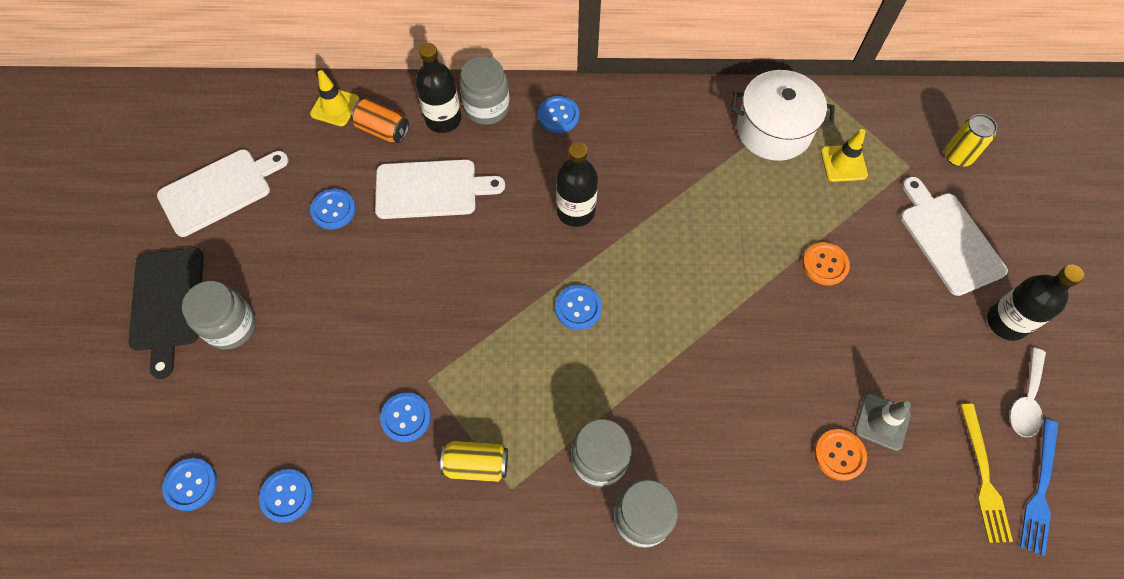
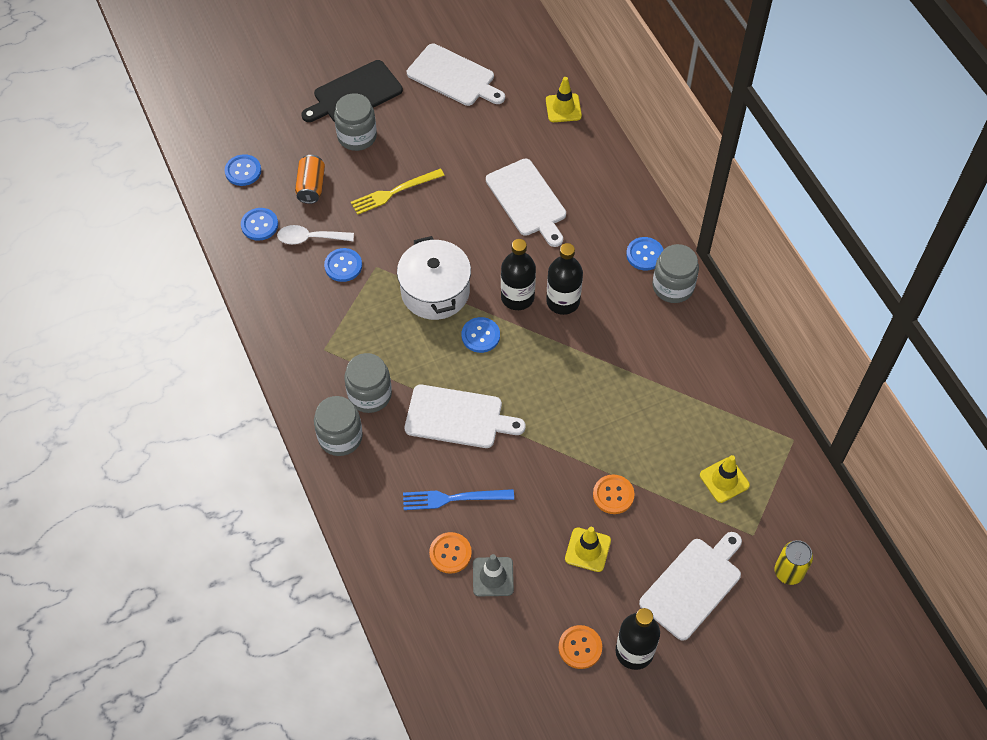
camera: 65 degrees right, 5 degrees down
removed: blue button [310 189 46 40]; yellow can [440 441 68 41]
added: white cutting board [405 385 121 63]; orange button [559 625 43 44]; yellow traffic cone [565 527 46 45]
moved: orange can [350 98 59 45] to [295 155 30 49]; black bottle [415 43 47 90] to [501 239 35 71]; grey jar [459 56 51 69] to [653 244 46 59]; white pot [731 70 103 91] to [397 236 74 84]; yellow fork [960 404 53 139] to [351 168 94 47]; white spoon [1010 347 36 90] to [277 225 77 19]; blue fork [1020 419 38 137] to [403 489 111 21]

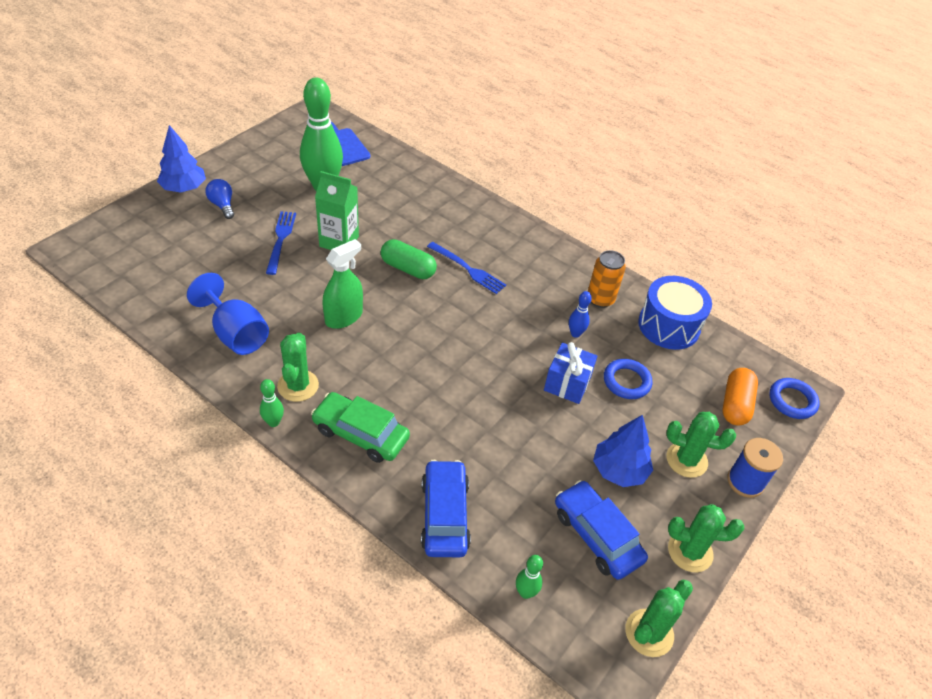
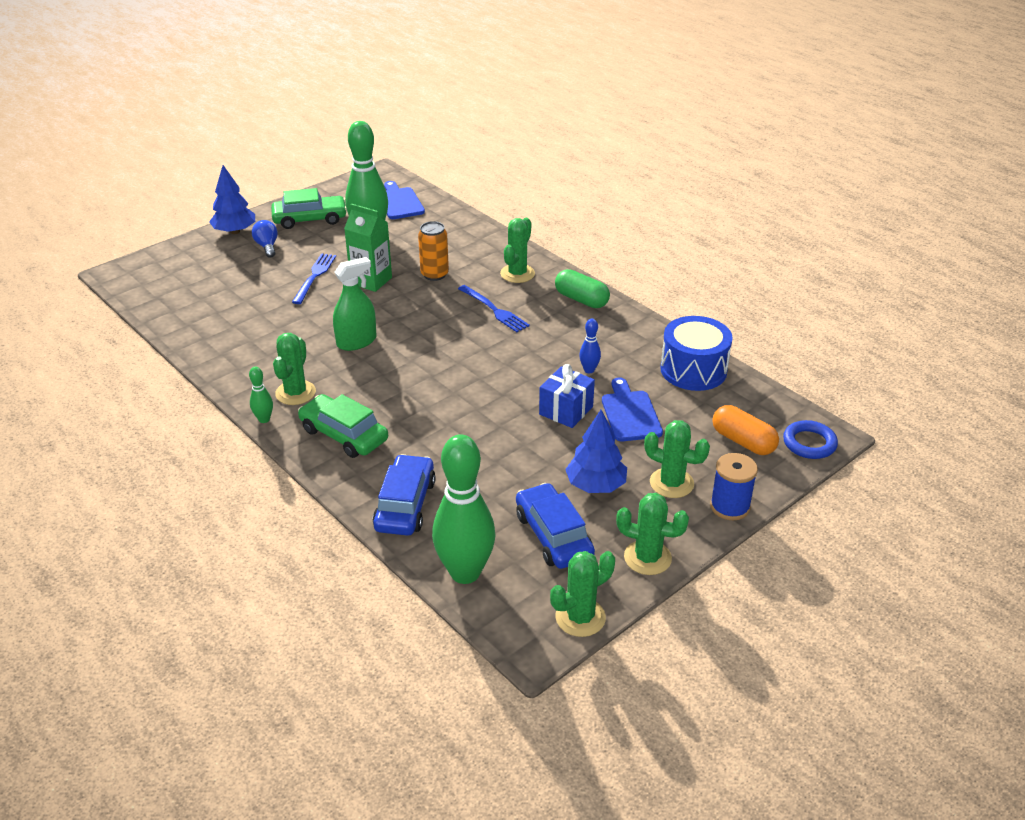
camera: 15 degrees right, 10 degrees down
removed: blue goblet [187 273 82 82]
added: green car [271 188 76 41]; green cactus [500 218 35 65]
moved: green capsule [381 239 56 40] to [555 269 55 39]; orange can [588 250 38 58] to [418 221 31 60]
replaced: blue ring [604 359 48 40] to blue cutting board [602 377 61 64]
turned: orange capsule [723 368 35 58] = [712 405 67 50] 75 degrees counterclockwise
resized: green bowling pin [516 555 27 44] = [432 434 63 150] x2.33

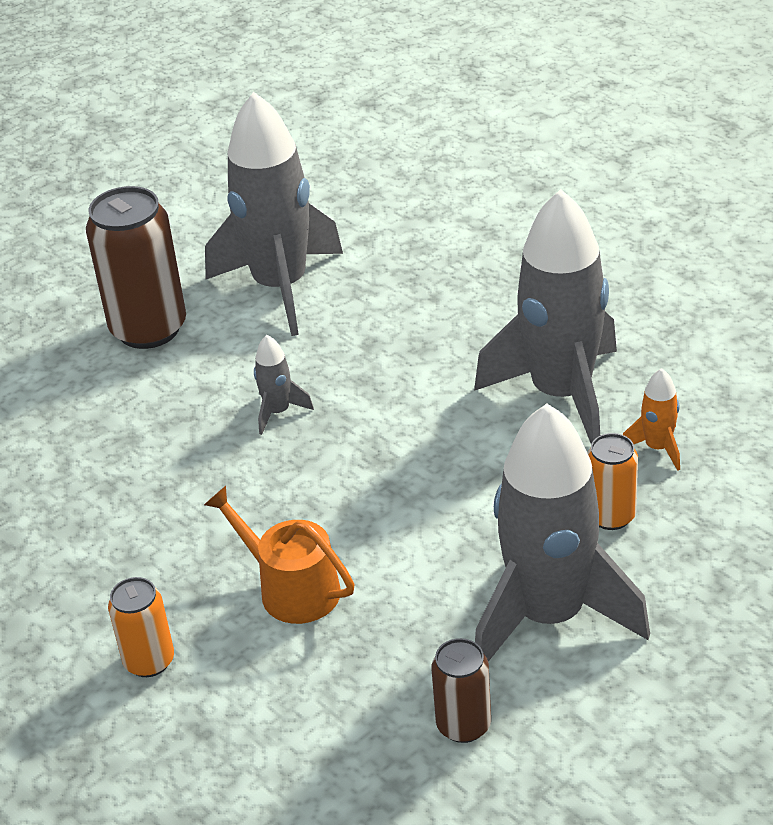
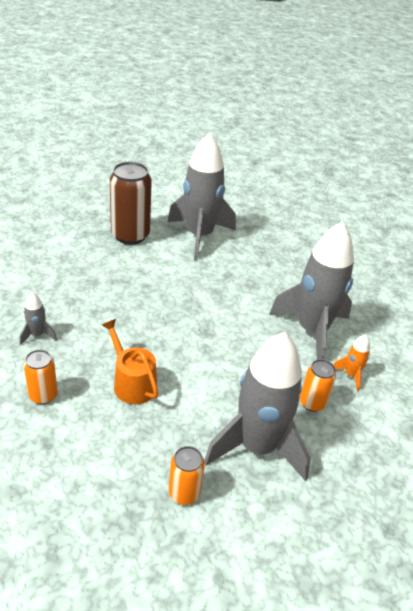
camera: 10 degrees right, 0 degrees up
moved: grey rocket [254 335 60 100] to [20 292 37 53]
recoloured: brown can [431 638 60 105] to orange can [169 446 36 59]

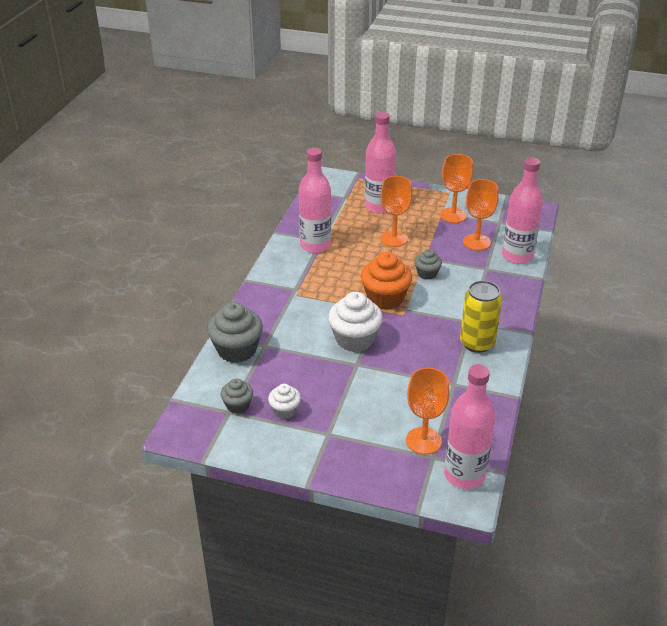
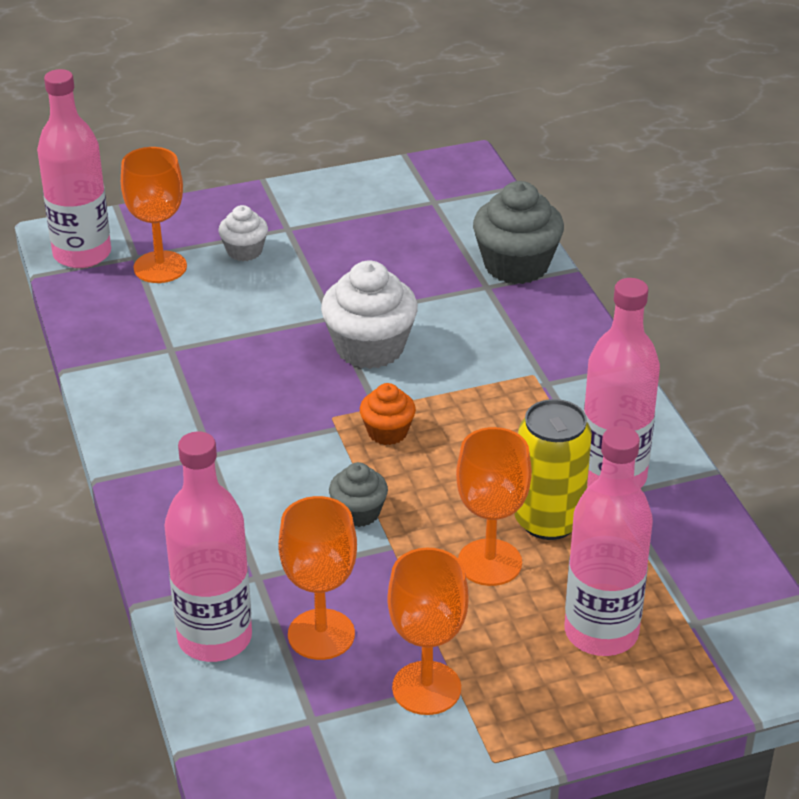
camera: 145 degrees right, 0 degrees up
removed: grey cupcake [221 378 32 36]
moved: white cupcake [268 384 33 35] to [218 205 50 56]; yellow can [460 281 42 72] to [514 399 78 141]
resized: orange cupcake [361 252 51 58] = [360 383 56 62] x0.55

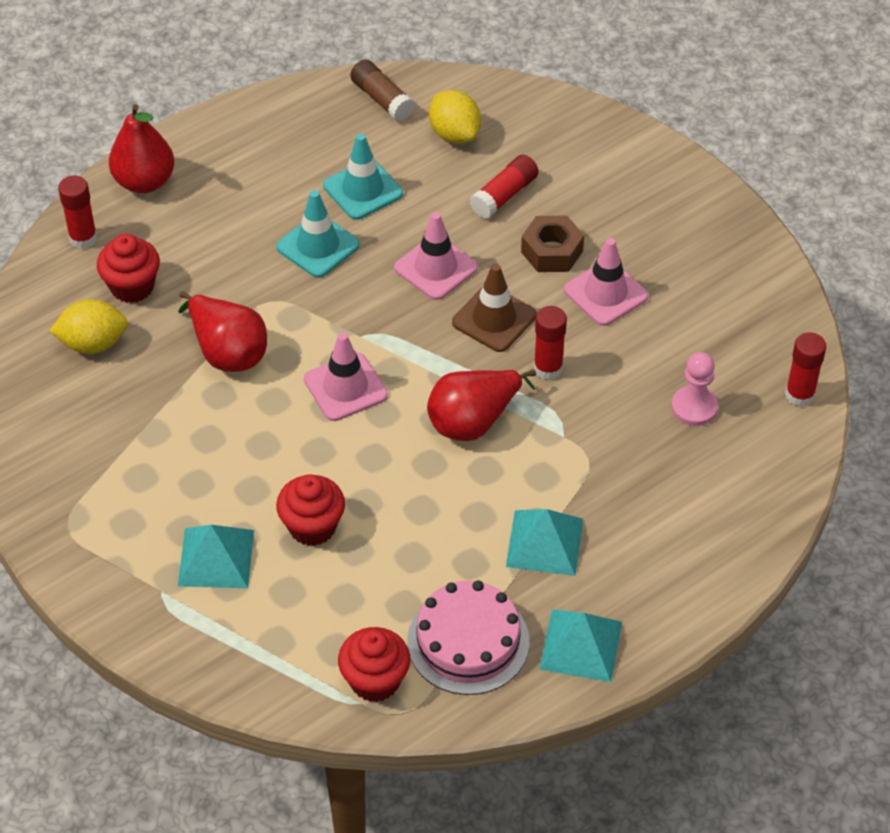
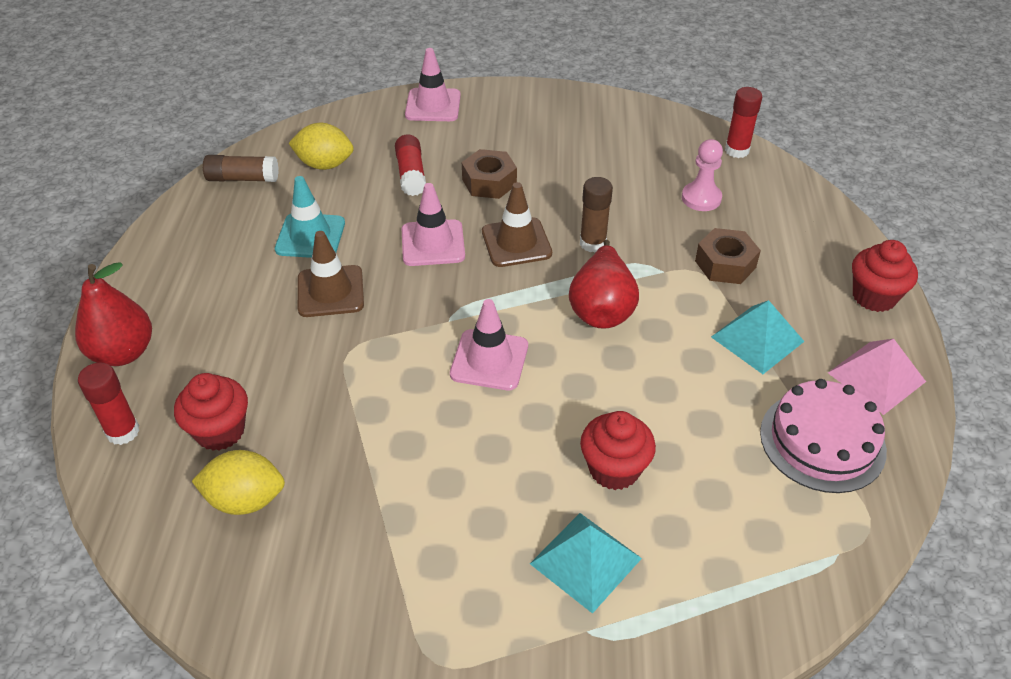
camera: 50 degrees left, 5 degrees down
removed: red pear [178 291 89 81]
added: brown nut [695 228 66 56]
moved: red cupcake [338 627 72 75] to [852 240 66 72]; pink traffic cone [564 238 84 88] to [405 48 56 73]
recoloured: turquoise traffic cone [276 190 84 88] to brown traffic cone [298 231 66 86]; red glue stick [534 306 33 74] to brown glue stick [580 177 33 76]; turquoise pyramid [539 609 83 73] to pink pyramid [828 339 98 76]
turned: yellow lemon [49 299 79 55] = [192 450 93 65] 60 degrees clockwise

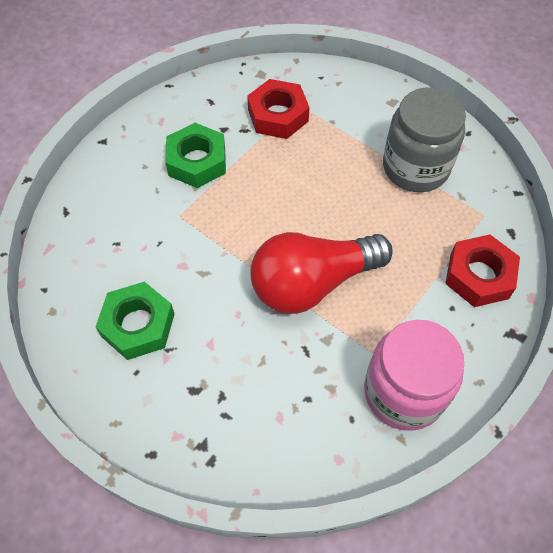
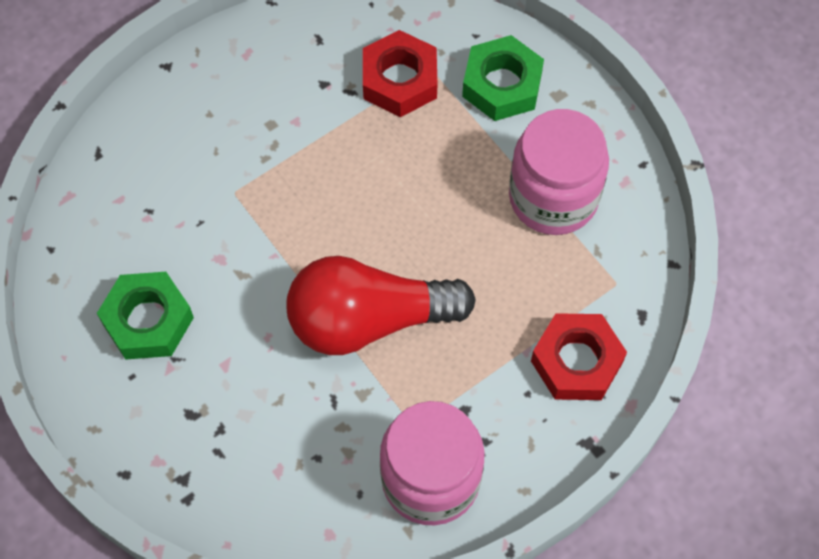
camera: 15 degrees right, 5 degrees up
moved: green nut [165 123 61 65] to [462 35 82 86]
recoloured: grey jar [383 88 83 104] to pink jar [509 109 100 126]

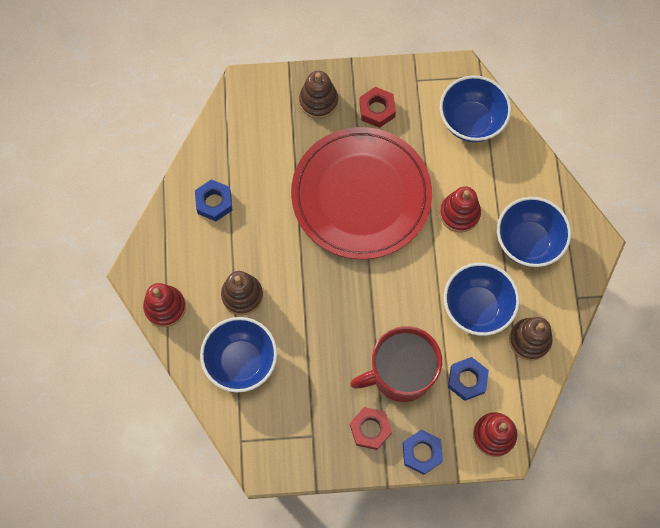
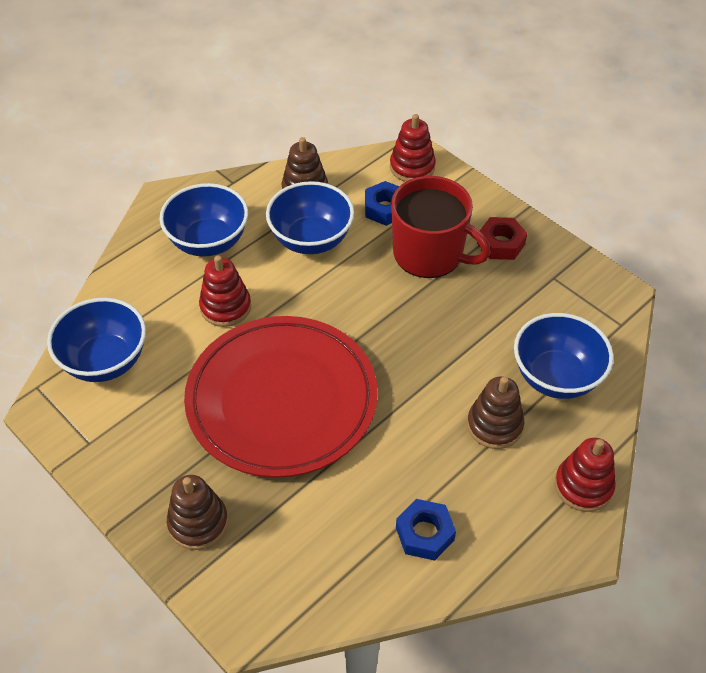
camera: 130 degrees left, 20 degrees down
removed: red nut [359 87 37 41]; blue nut [403 430 40 45]

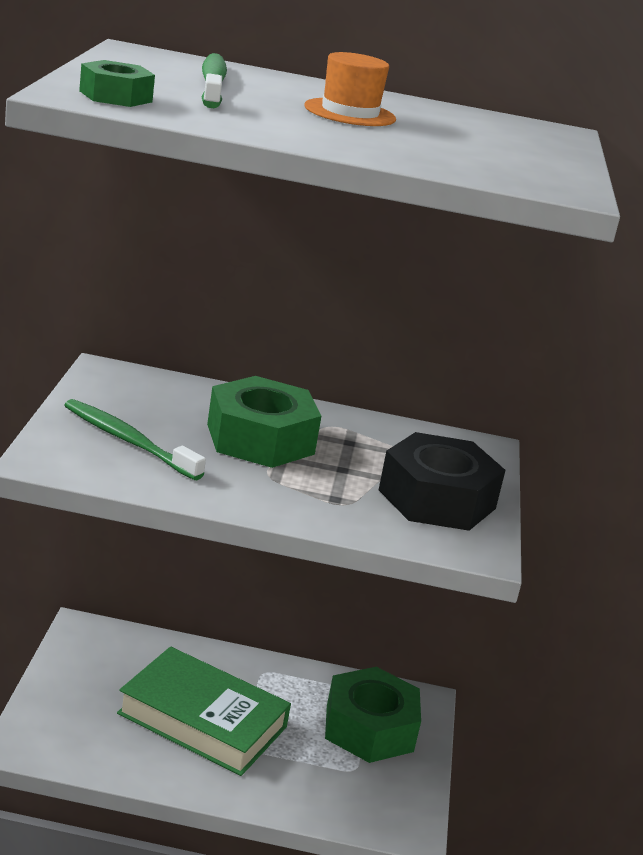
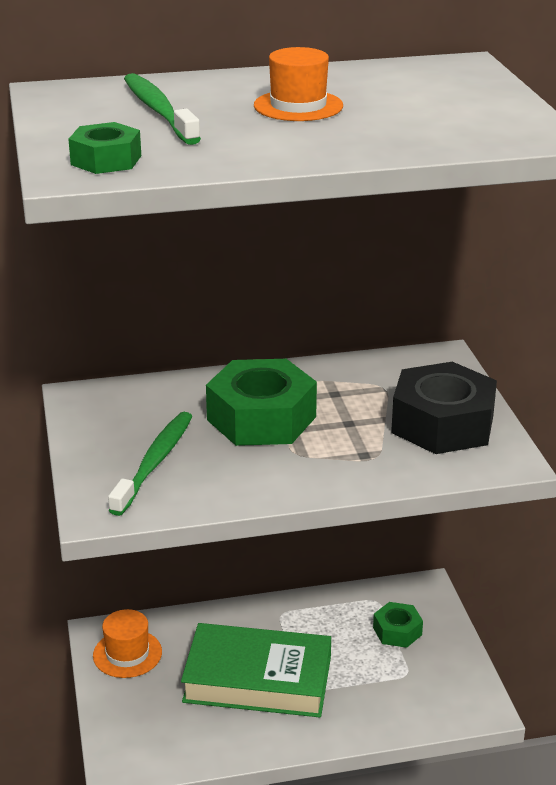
camera: 15 degrees left, 5 degrees up
added: orange hat [93 609 69 69]
turned: green toothbrush [64 399 142 81] = [108 412 85 104] 90 degrees clockwise
resized: green nut [325 667 96 96] = [373 602 50 46] x0.52

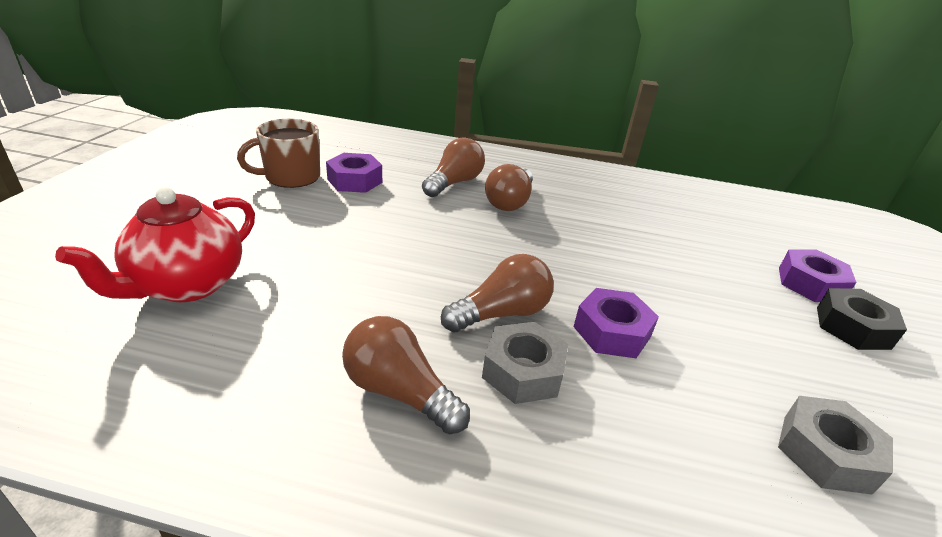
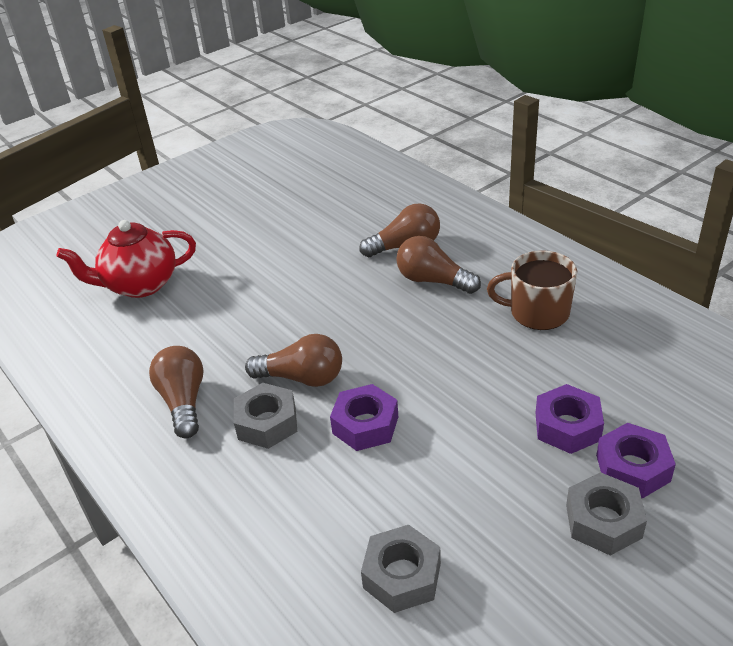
camera: 45 degrees right, 5 degrees up
moved: brown mug [237 119 83 69] to [487 250 90 80]; purple nut [326 153 56 40] to [536 384 68 70]
recoloured: black nut [817 288 90 62] to grey nut [566 472 81 84]
turned: brown light bulb [485 164 48 47] = [396 236 85 58] 60 degrees clockwise

